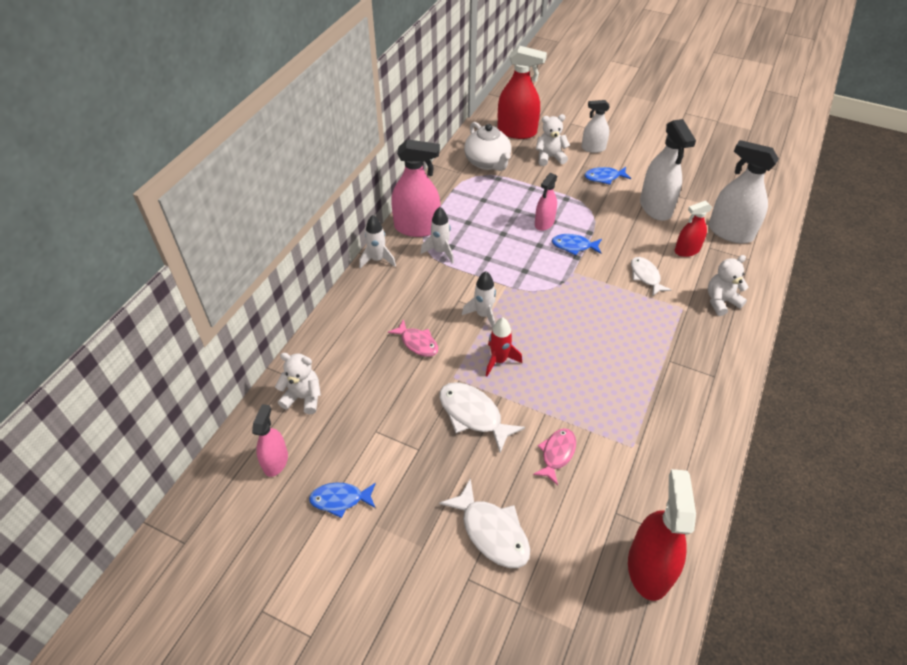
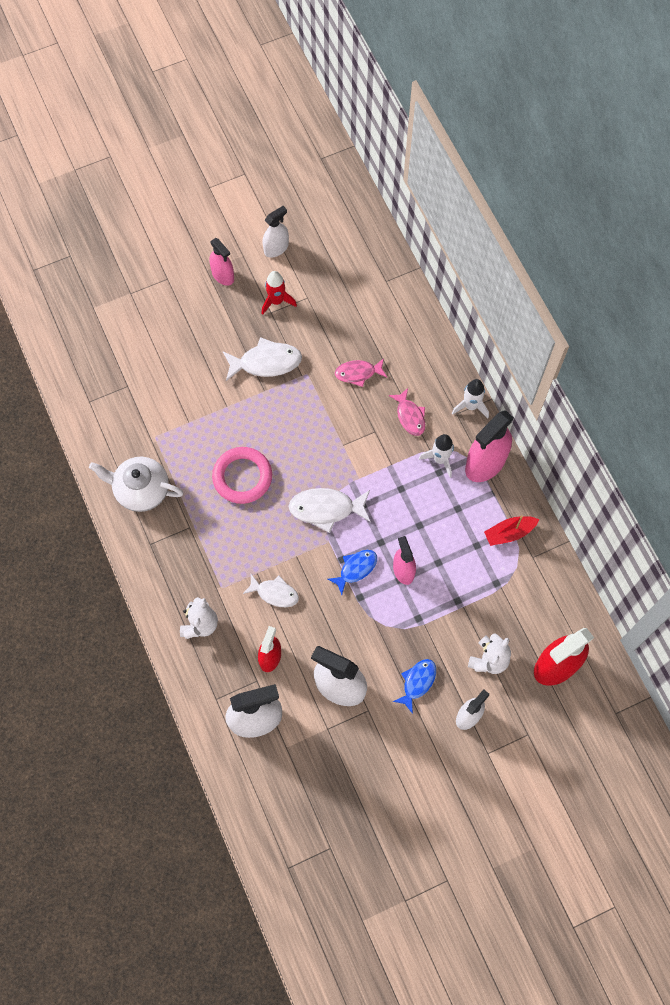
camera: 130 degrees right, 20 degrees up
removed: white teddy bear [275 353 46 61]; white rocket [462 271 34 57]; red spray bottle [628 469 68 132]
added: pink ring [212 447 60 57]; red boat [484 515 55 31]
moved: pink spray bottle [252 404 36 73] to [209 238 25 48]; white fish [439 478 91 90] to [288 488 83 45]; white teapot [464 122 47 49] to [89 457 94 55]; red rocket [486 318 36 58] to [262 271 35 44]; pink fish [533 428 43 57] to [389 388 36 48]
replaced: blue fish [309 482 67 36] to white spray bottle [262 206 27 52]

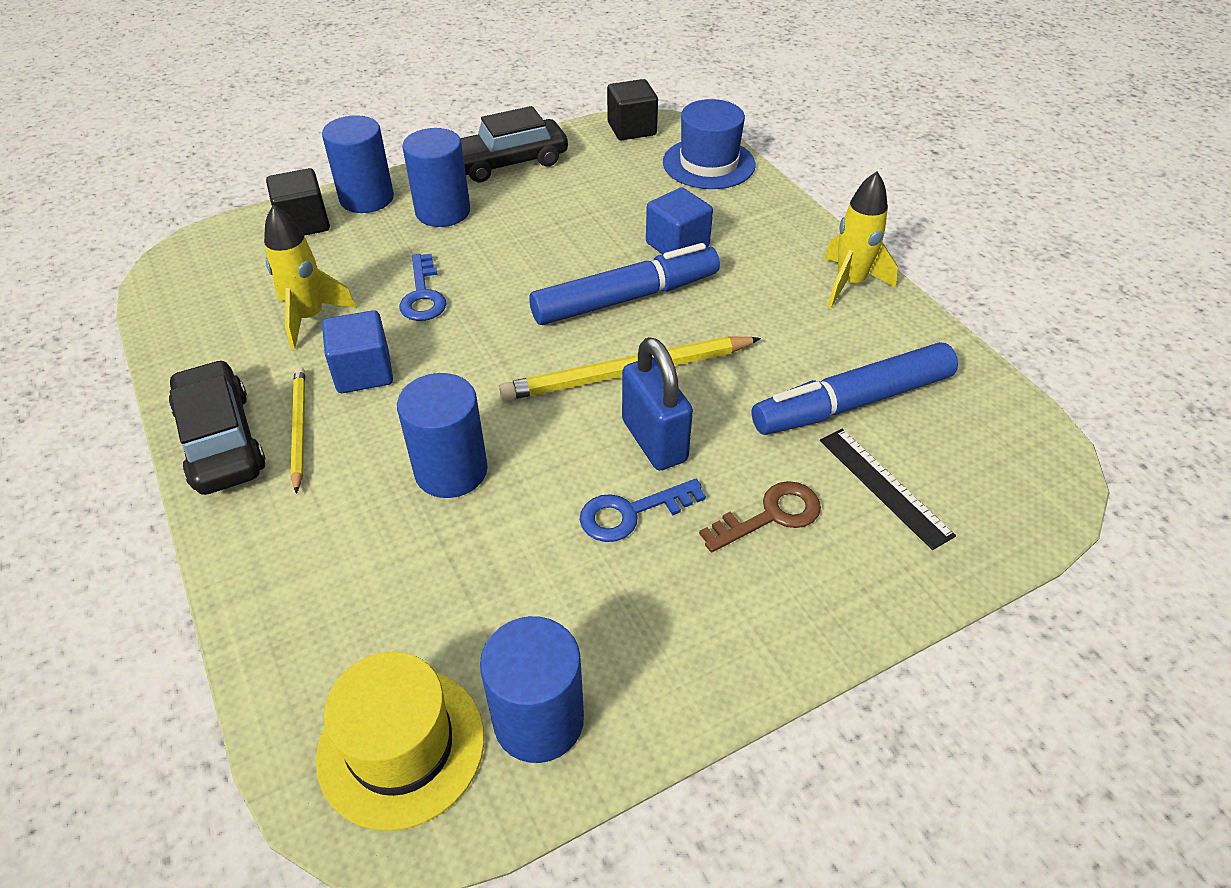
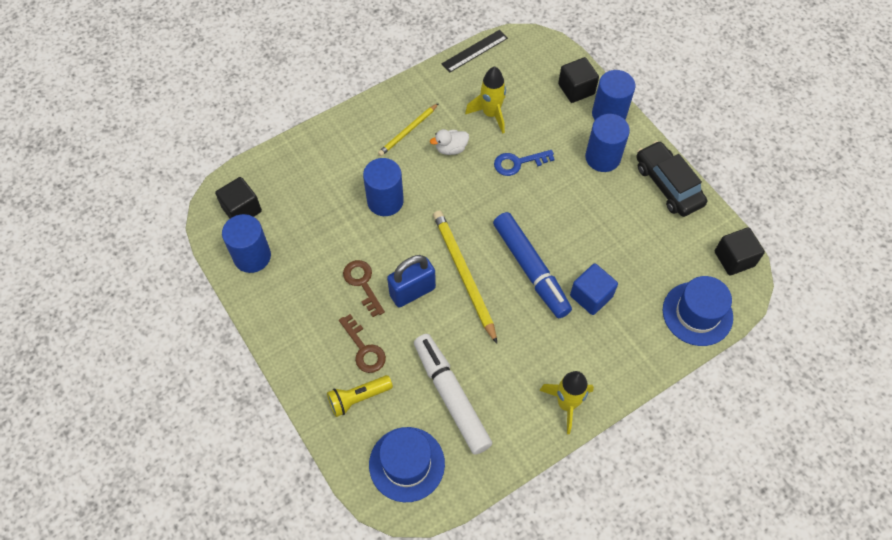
camera: 85 degrees right, 15 degrees up
removed: black car [169 360 97 135]
added: yellow flashlight [327 375 66 42]; blue hat [369 427 76 75]
moved: black ruler [820 429 136 121] to [441 30 67 43]
replaced: yellow hat [316 652 168 179] to black cube [215 177 47 41]; blue cube [322 310 71 83] to white duck [430 129 39 26]
recoloured: blue key [580 479 126 63] to brown key [343 260 42 57]; blue marker [752 342 206 93] to white marker [414 334 78 121]
turned: yellow pencil [290 367 15 127] = [378 103 61 53] 150 degrees clockwise

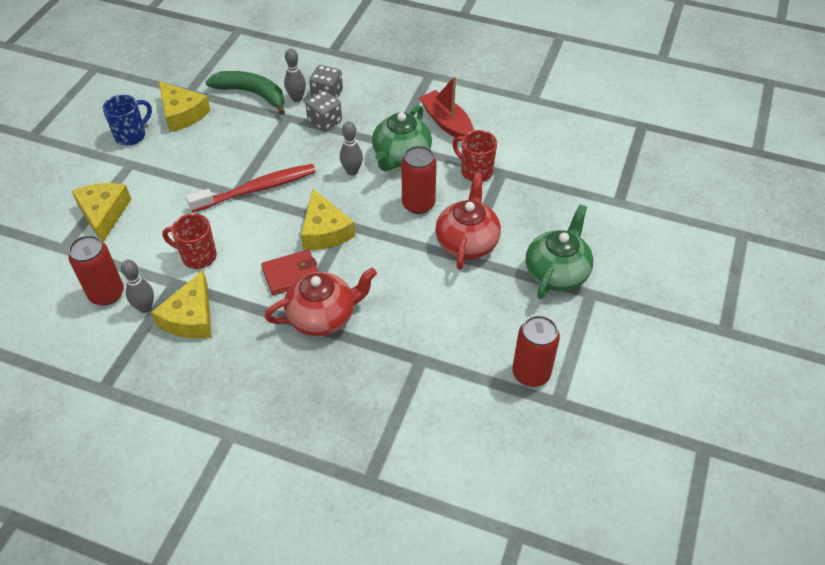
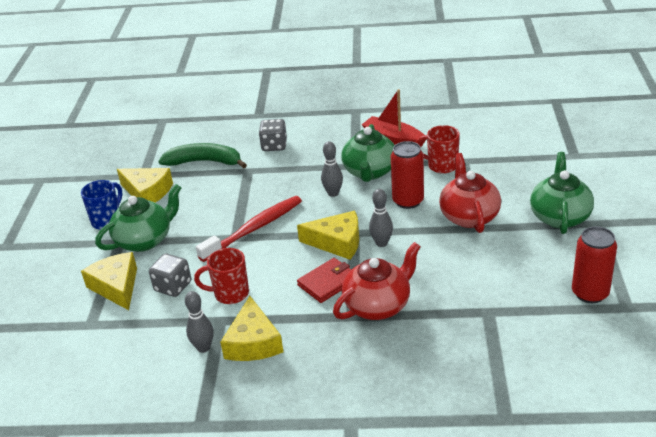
camera: 15 degrees left, 15 degrees down
removed: red can [69 235 55 71]
added: green teapot [95 184 86 68]
moved: grey bowling pin [284 49 22 53] to [369 189 24 58]; grey dice [305 91 37 40] to [149 254 42 43]
turned: yellow cheese [301 189 54 61] = [297 211 62 49] 45 degrees counterclockwise

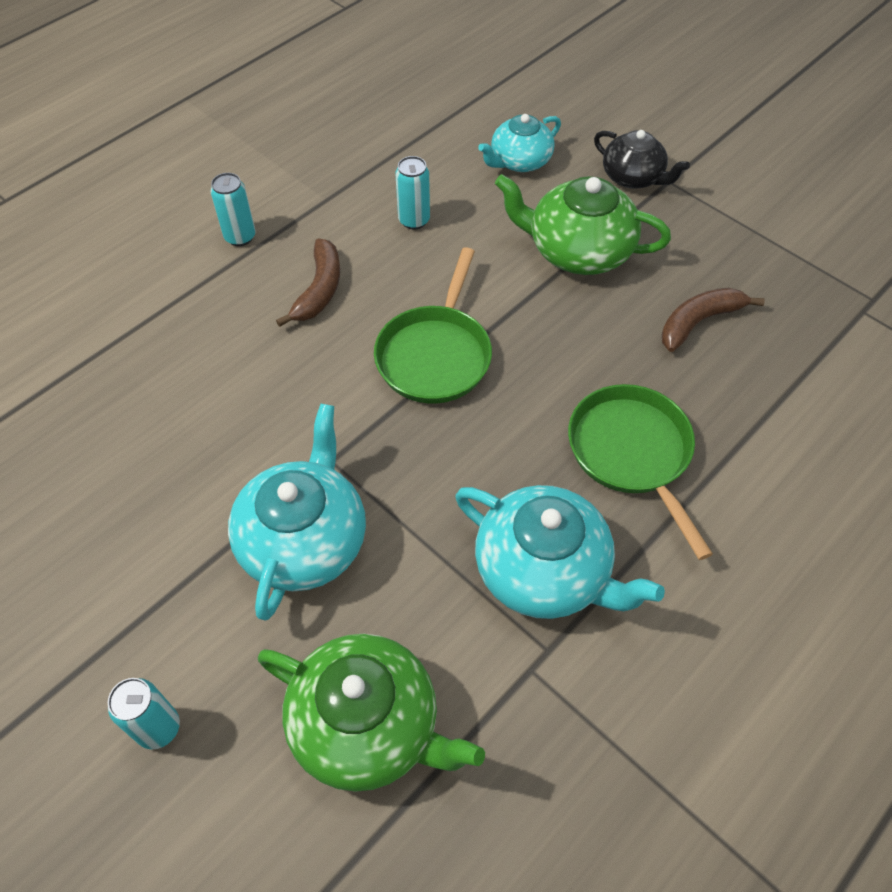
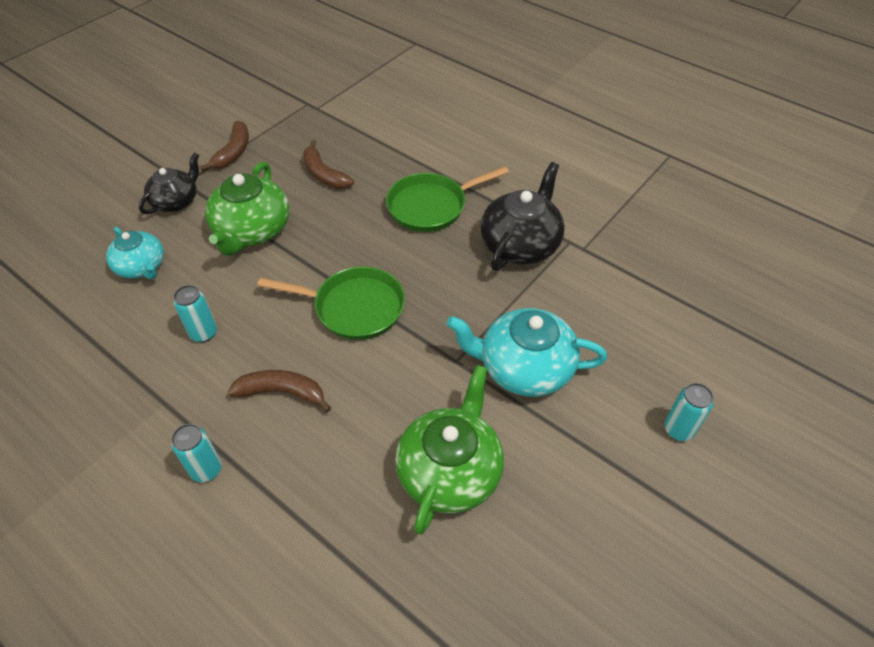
camera: 95 degrees left, 5 degrees down
added: brown banana [199 121 50 50]
moved: green teapot [258 634 227 158] to [395 365 109 170]
recoloured: turquoise teapot [455 485 210 134] to black teapot [480 162 85 109]

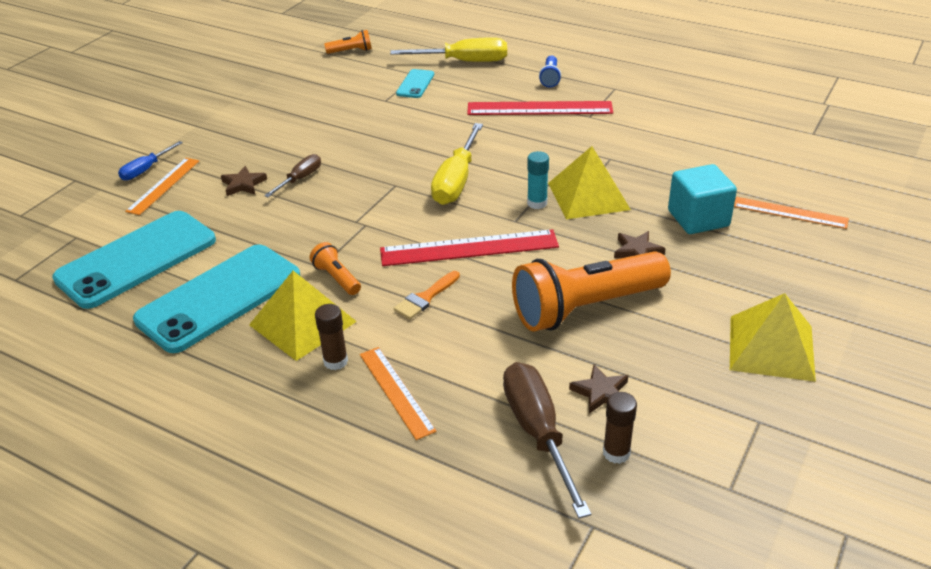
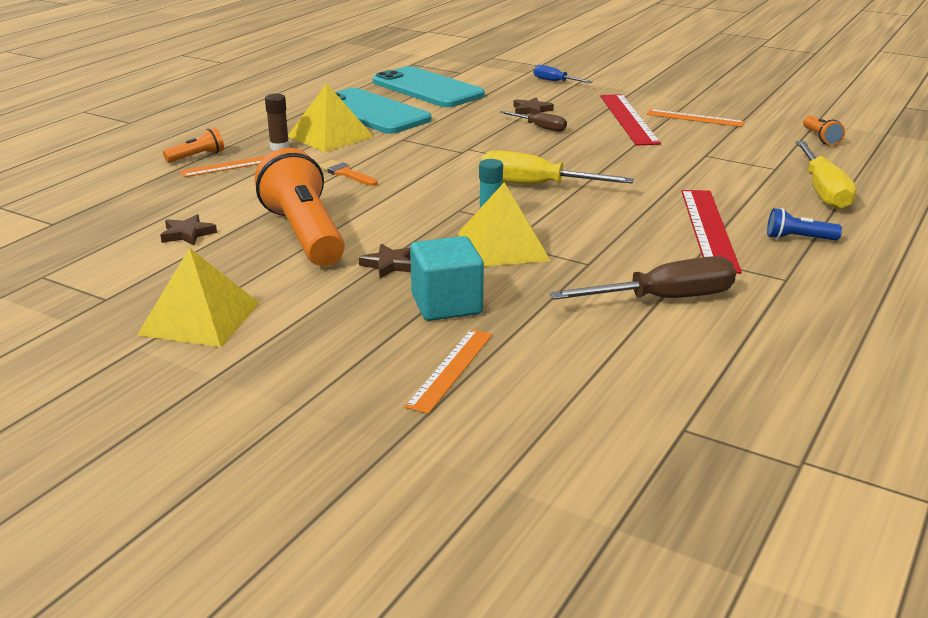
camera: 90 degrees right, 10 degrees down
removed: turquoise phone [396 69 38 29]; brown glue stick [603 392 34 72]
moved: orange ruler [125 158 74 57] to [647 109 98 18]; orange flashlight [310 242 51 53] to [163 128 61 35]; red ruler [380 229 179 37] to [600 94 61 52]; brown screwdriver [503 362 88 156] to [550 256 186 44]

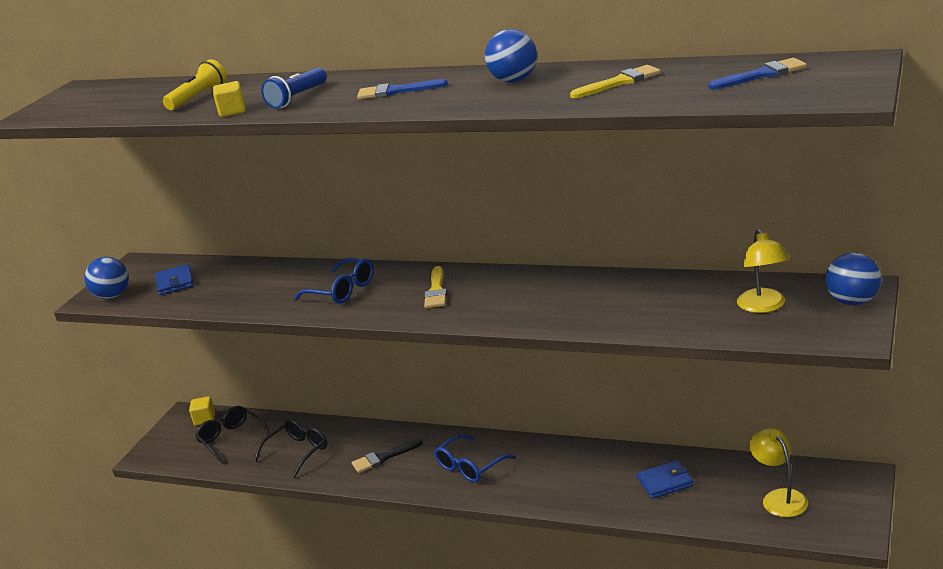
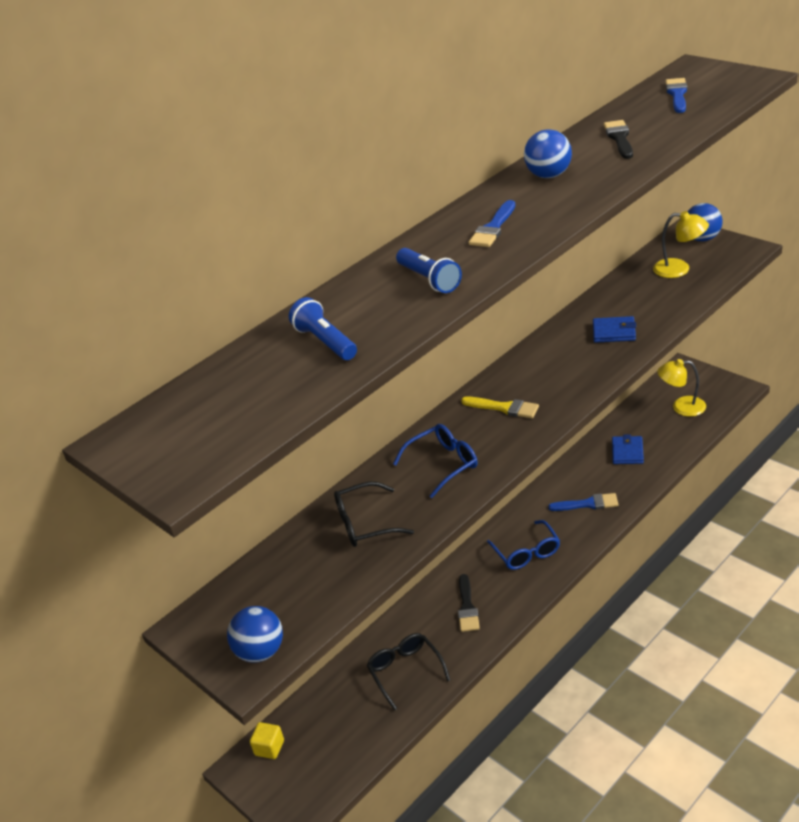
camera: 65 degrees left, 10 degrees up
removed: yellow cube [213 81 33 36]
added: blue brush [548 493 70 18]
moved: blue wallet [155 264 39 31] to [593 316 43 27]; black glasses [195 406 76 58] to [334 482 80 65]
recoloured: yellow flashlight [163 59 64 51] to blue flashlight [289 297 68 63]; yellow brush [570 65 91 33] to black brush [604 120 29 39]

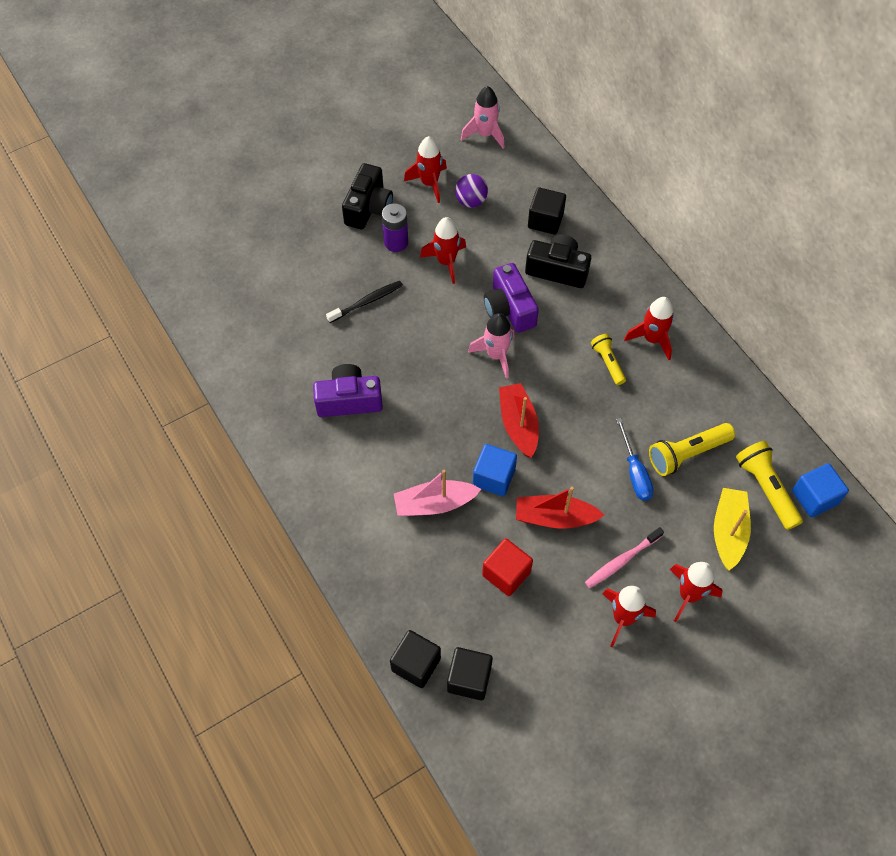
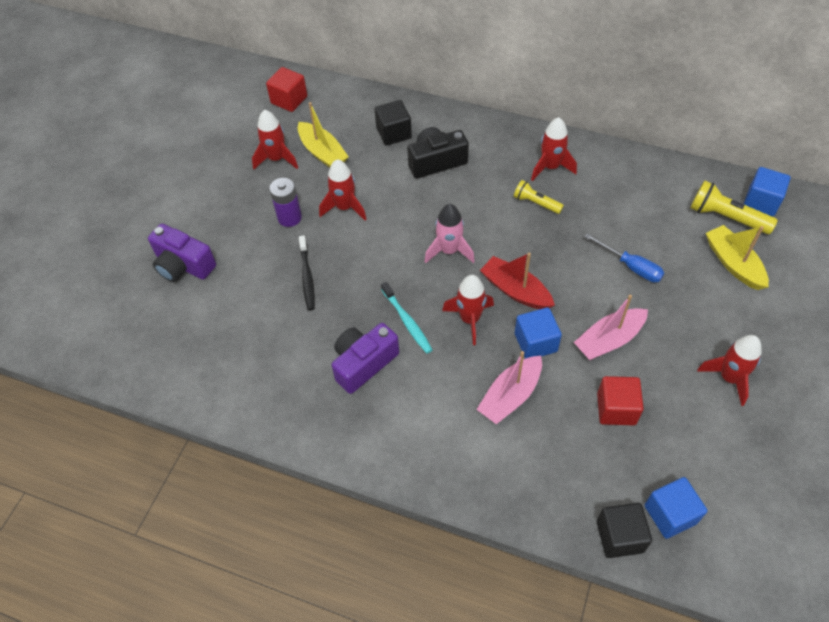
camera: 35 degrees left, 5 degrees down
removed: black camera [342 163 51 66]; pink toothbrush [585 527 79 61]; yellow flashlight [649 423 86 53]
added: turquoise toothbrush [381 282 52 71]
moved: purple camera [484 263 55 70] to [148 224 68 58]; red rocket [670 562 53 60] to [442 275 52 70]
replaced: purple ball [455 174 33 33] to yellow boat [298 102 51 66]; pink rocket [461 86 44 63] to red cube [266 67 41 45]
recoloured: black cube [447 647 46 53] to blue cube [645 477 63 62]; red boat [516 487 88 42] to pink boat [574 295 74 65]
turned: black toothbrush [326 281 77 42] = [299 235 16 76] 150 degrees clockwise

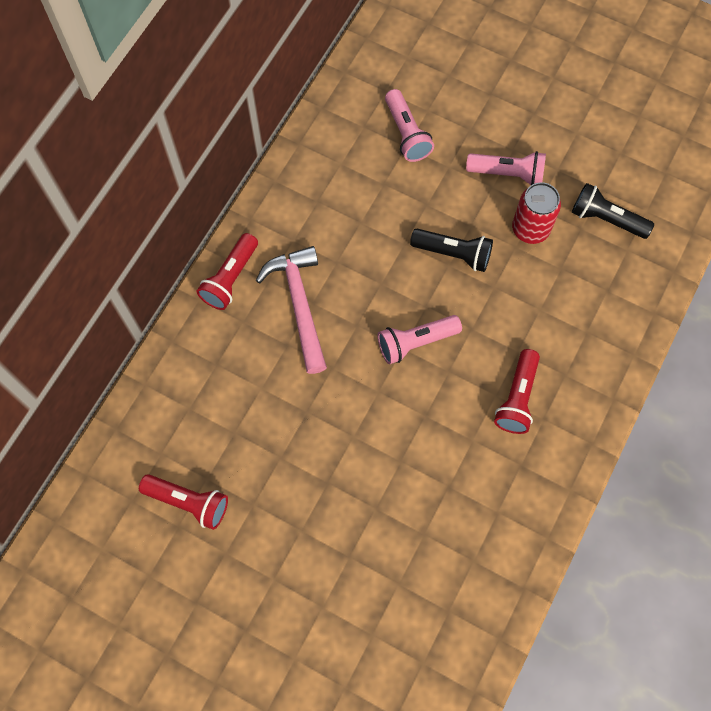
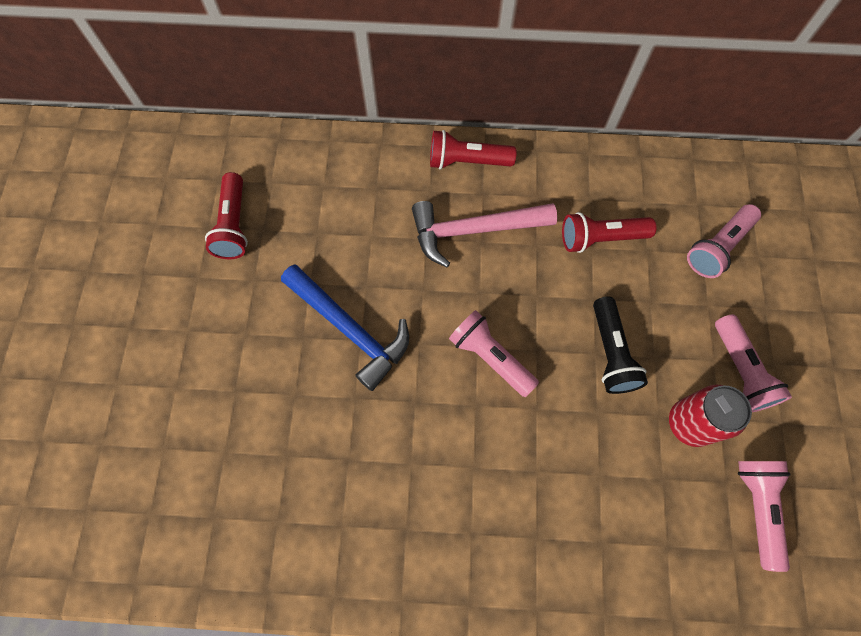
camera: 65 degrees right, 0 degrees up
added: blue hammer [281 264 128 127]
moved: red flashlight [494 349 46 85] to [562 212 95 41]
recoloured: black flashlight [572 183 82 56] to pink flashlight [738 461 53 111]
turned: pink hammer [256 246 71 128] = [412 201 145 67] 150 degrees counterclockwise

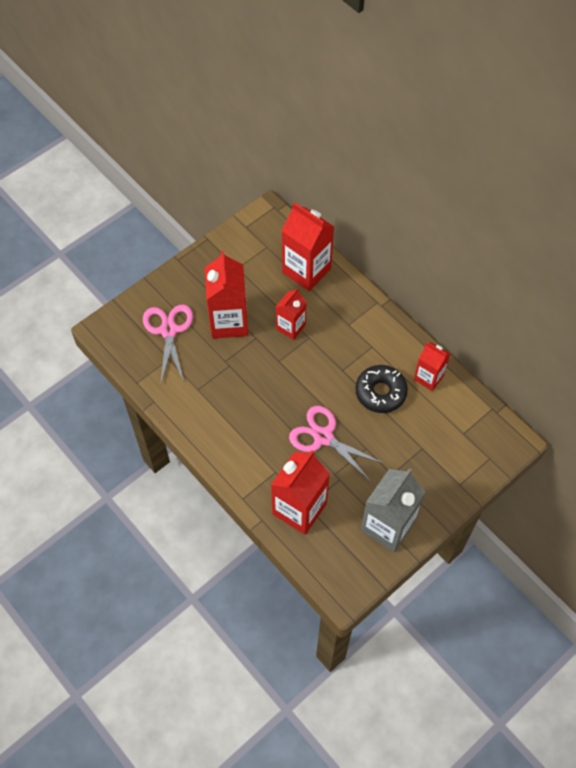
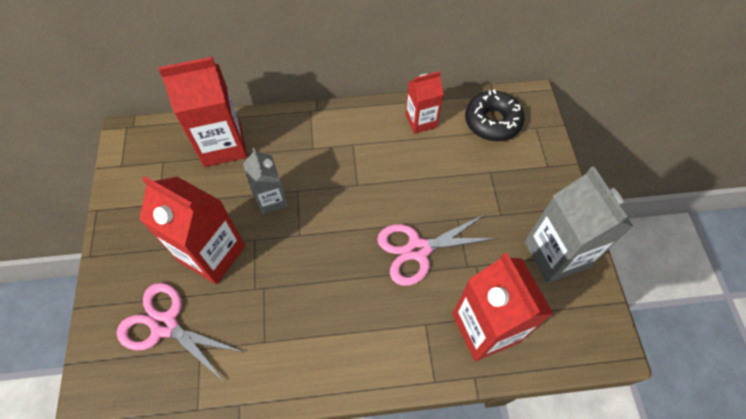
camera: 55 degrees left, 0 degrees up
moved: black donut [355 365 53 48] to [465 89 59 52]
recoloured: red carton [276 288 30 52] to grey carton [243 148 45 66]

